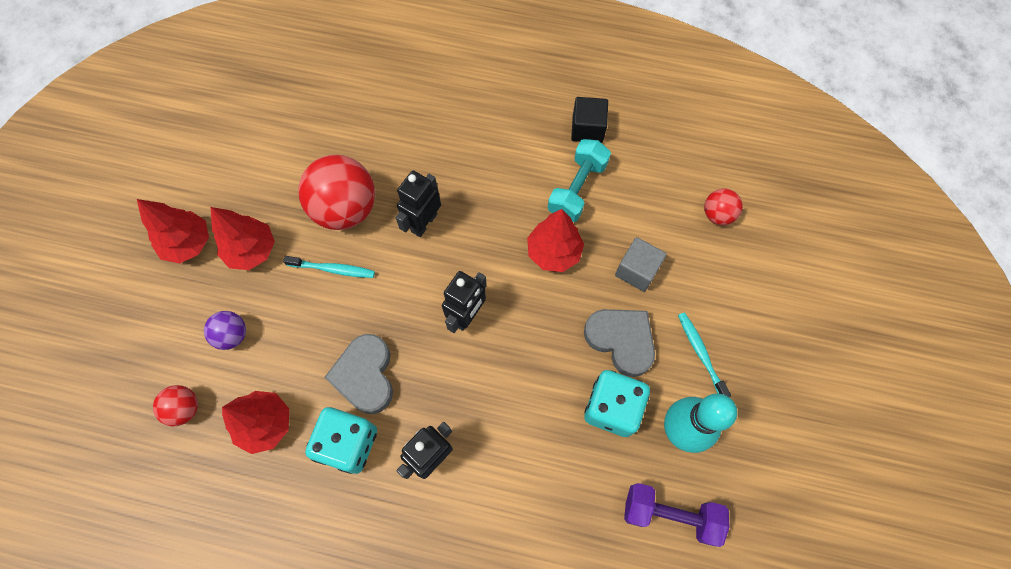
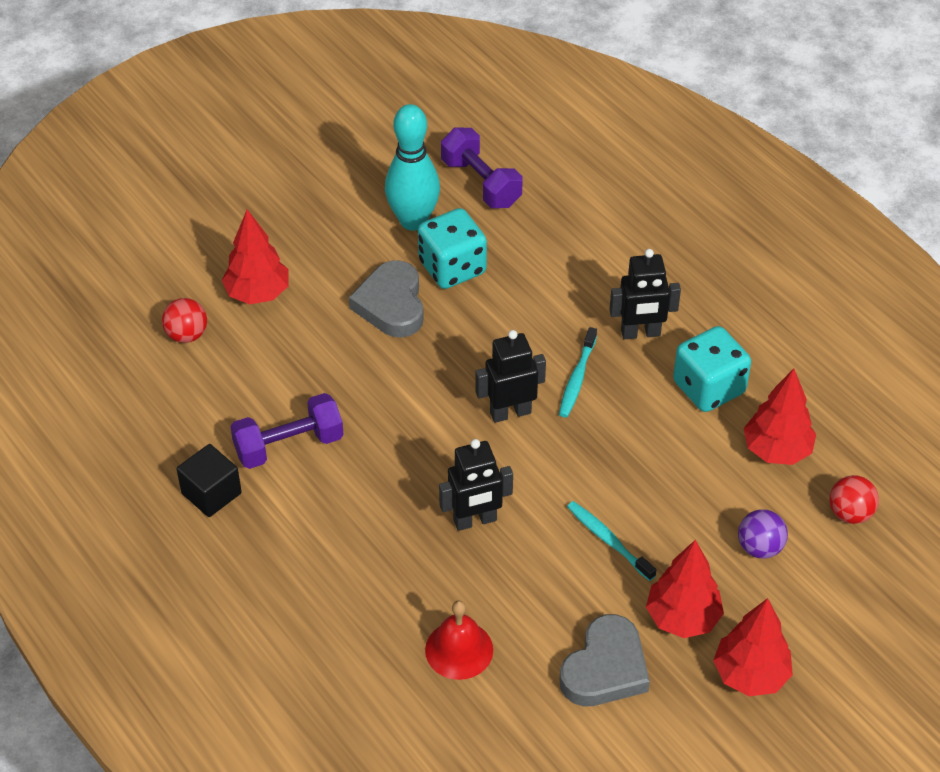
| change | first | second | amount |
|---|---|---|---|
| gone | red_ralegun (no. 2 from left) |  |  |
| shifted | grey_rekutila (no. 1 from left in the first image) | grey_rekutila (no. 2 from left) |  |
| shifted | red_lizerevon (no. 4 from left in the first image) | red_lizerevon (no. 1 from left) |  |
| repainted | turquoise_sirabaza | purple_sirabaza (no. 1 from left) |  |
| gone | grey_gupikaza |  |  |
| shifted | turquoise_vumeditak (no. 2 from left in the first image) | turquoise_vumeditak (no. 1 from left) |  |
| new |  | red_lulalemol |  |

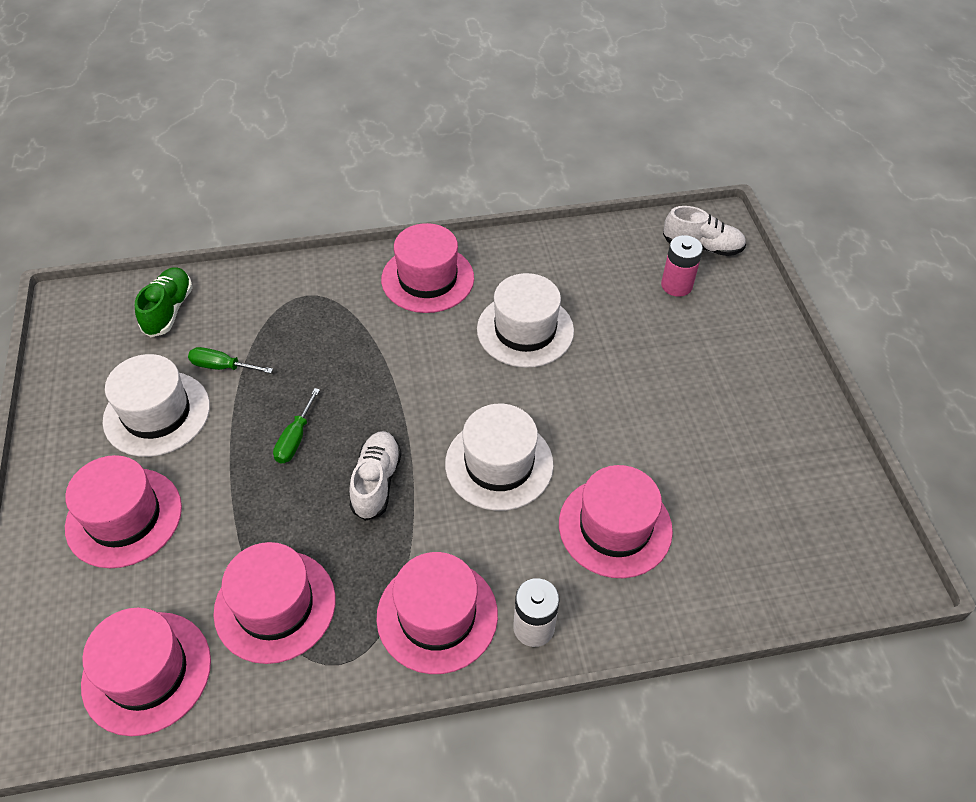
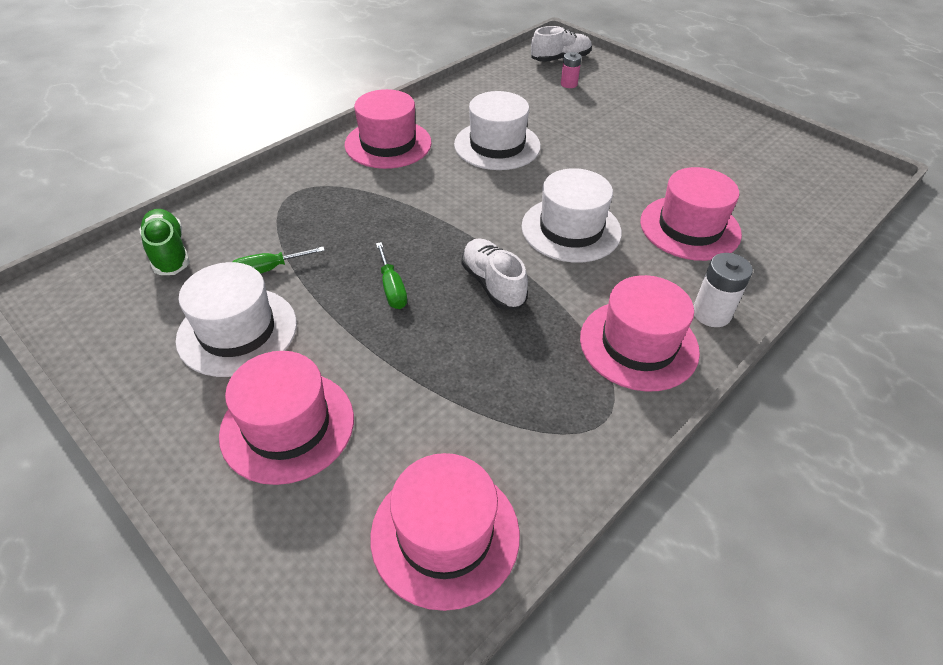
| change | first | second | amount |
|---|---|---|---|
| gone | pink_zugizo (no. 3 from left) |  |  |
| scaled | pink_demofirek |  | x0.66 |

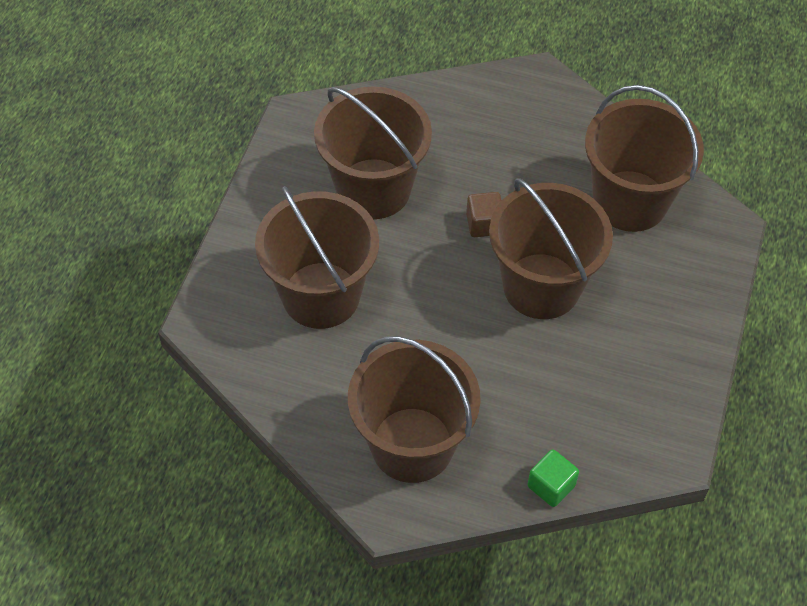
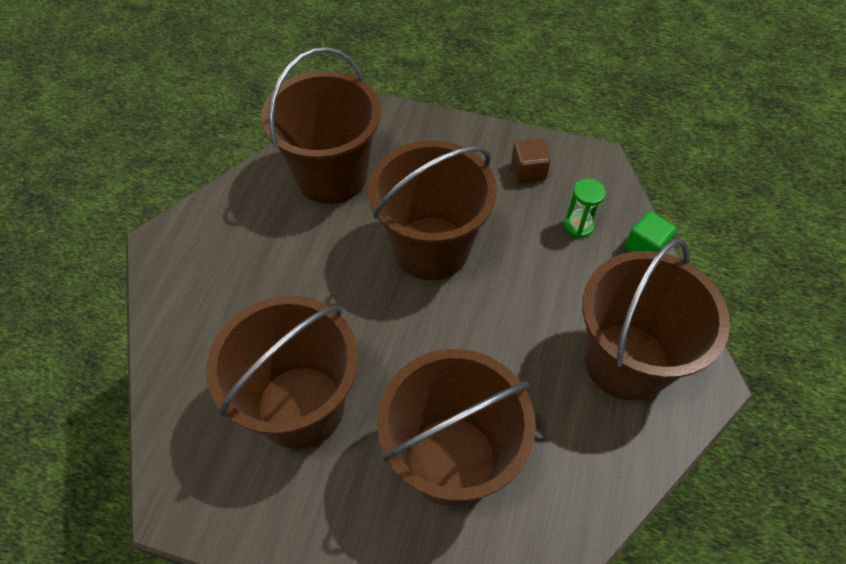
| change | first | second | amount |
|---|---|---|---|
| shifted | brown_gupikaza |  |  |
| new |  | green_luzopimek |  |

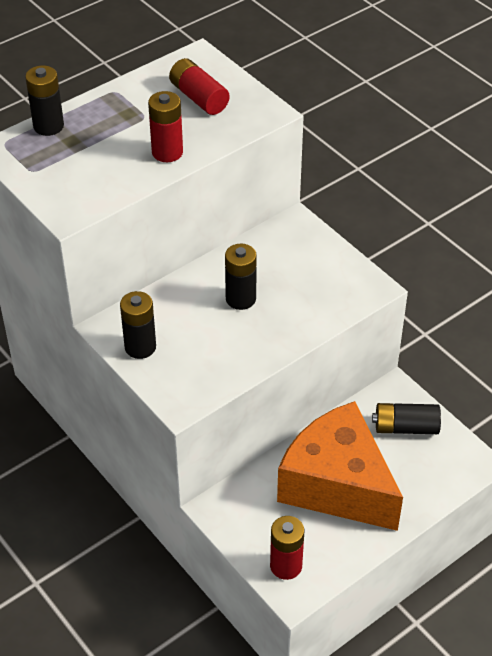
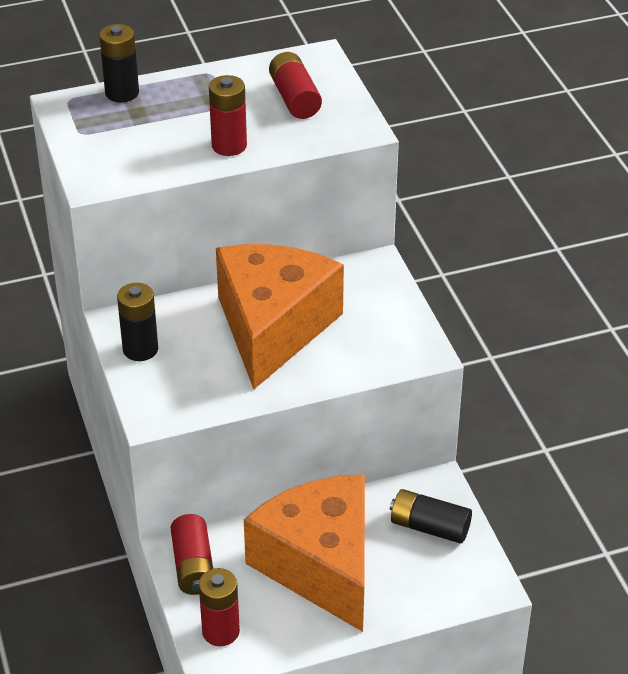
| change | first | second | amount |
|---|---|---|---|
| swapped | black_demofirek (no. 3 from left) | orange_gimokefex (no. 1 from left) |  |
| new |  | red_demofirek (no. 1 from left) |  |

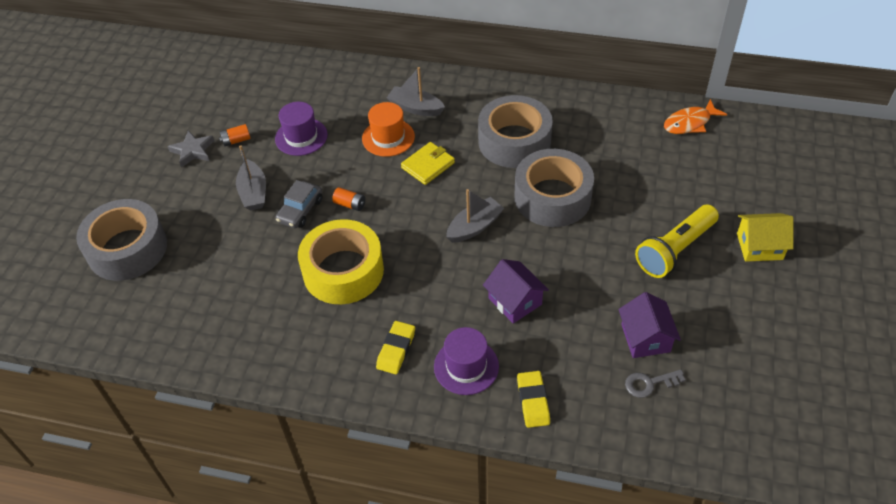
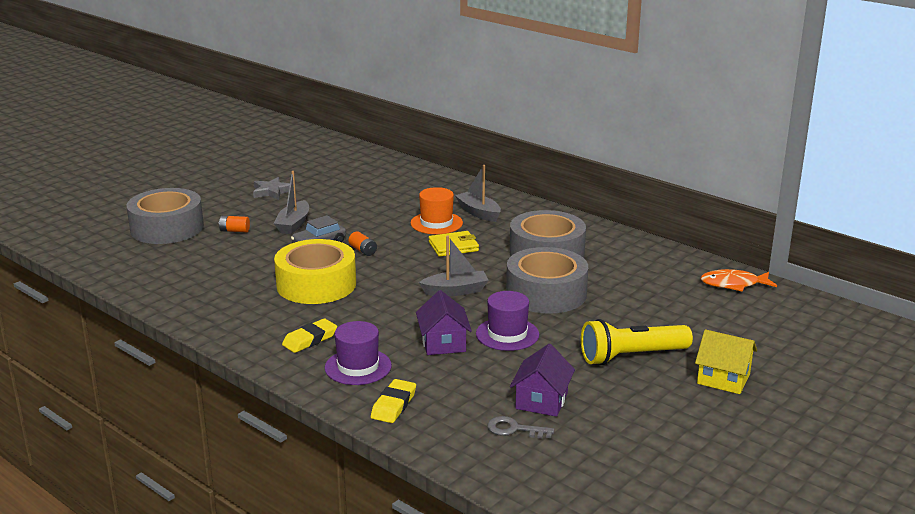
| change | first | second | amount |
|---|---|---|---|
| shifted | orange_demofirek (no. 1 from left) |  |  |
| shifted | purple_zugizo (no. 1 from left in the first image) | purple_zugizo (no. 2 from left) |  |

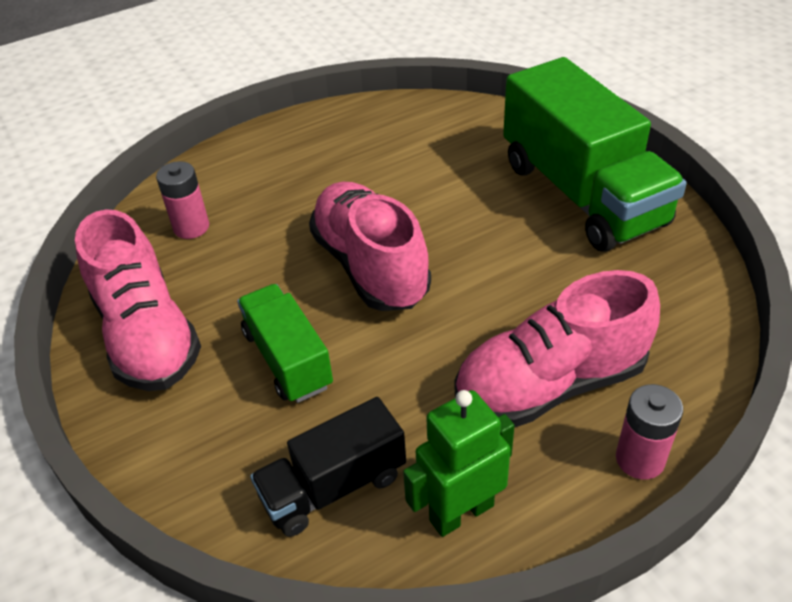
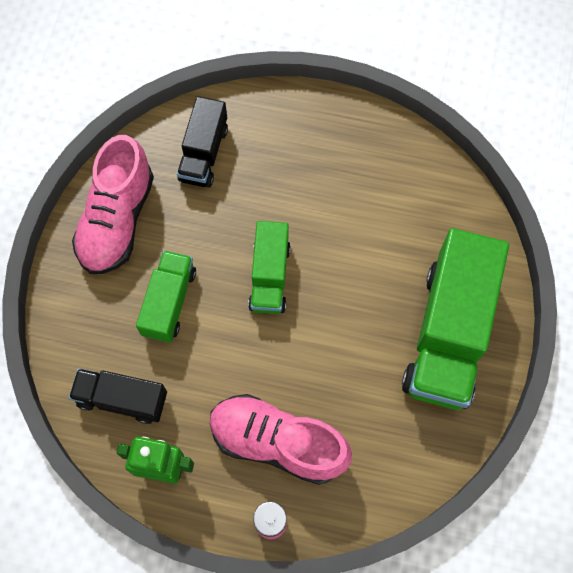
| change | first | second | amount |
|---|---|---|---|
| swapped | pink_demofirek (no. 1 from left) | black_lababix (no. 2 from left) |  |
| swapped | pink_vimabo (no. 2 from left) | green_lababix (no. 2 from left) |  |

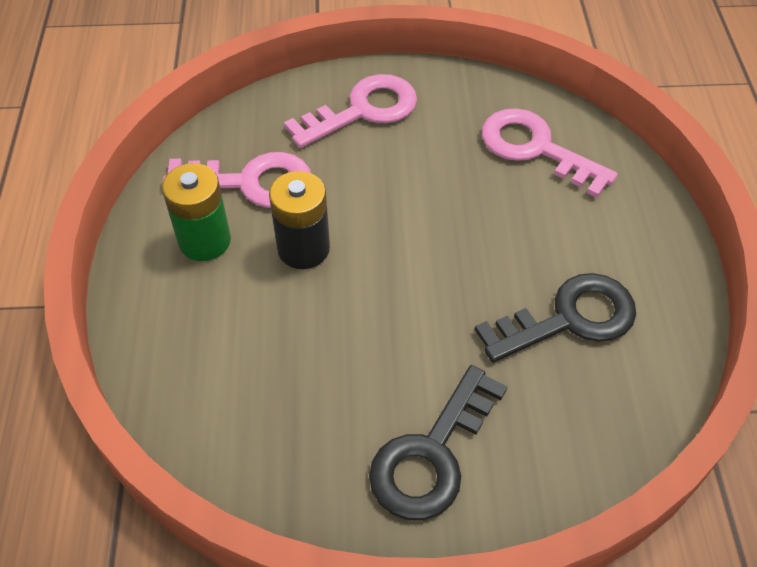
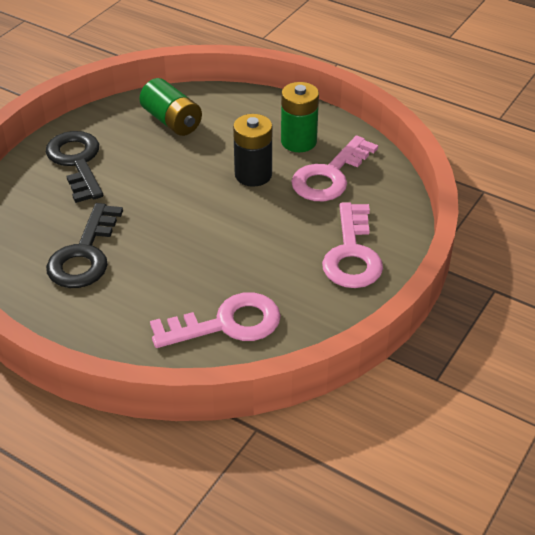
| change | first | second | amount |
|---|---|---|---|
| new |  | green_demofirek (no. 1 from left) |  |

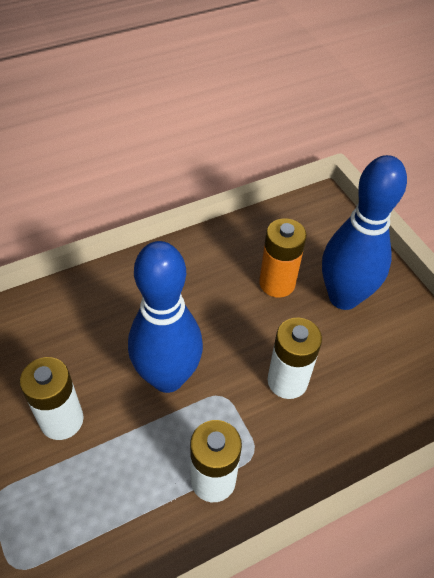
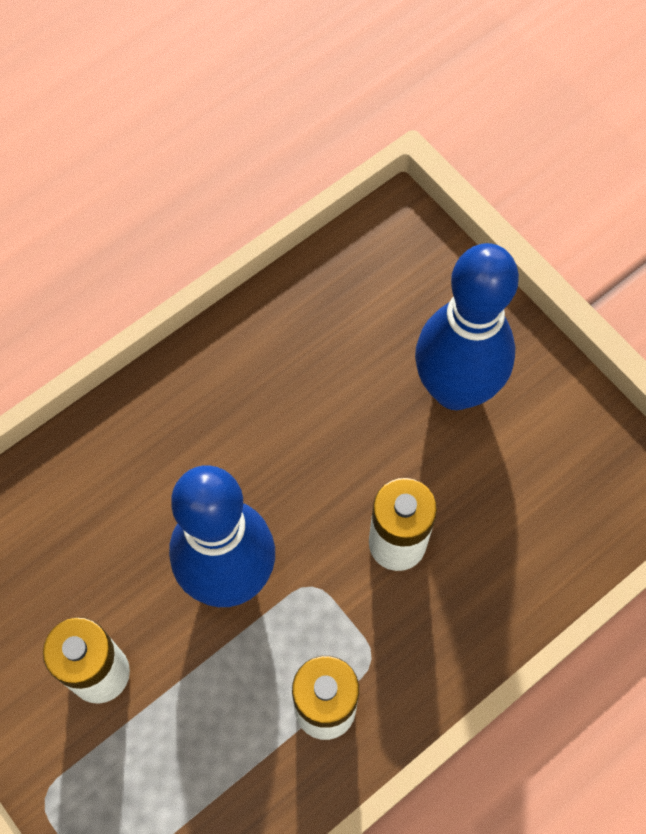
| change | first | second | amount |
|---|---|---|---|
| gone | orange_demofirek |  |  |

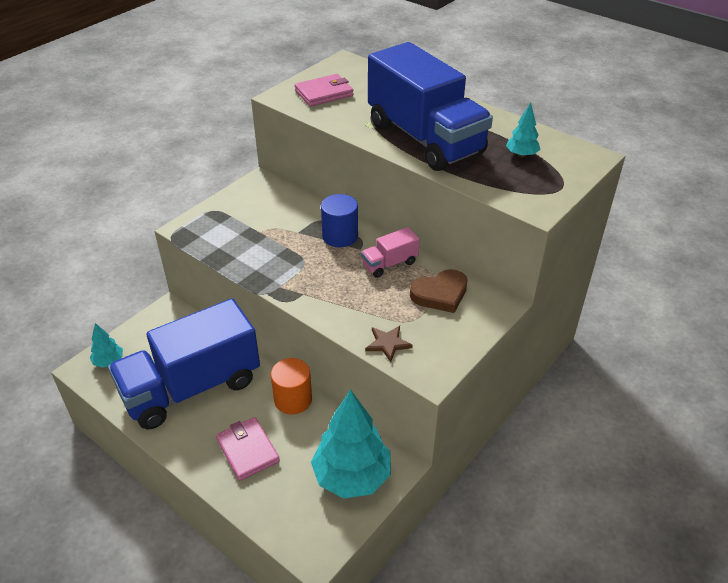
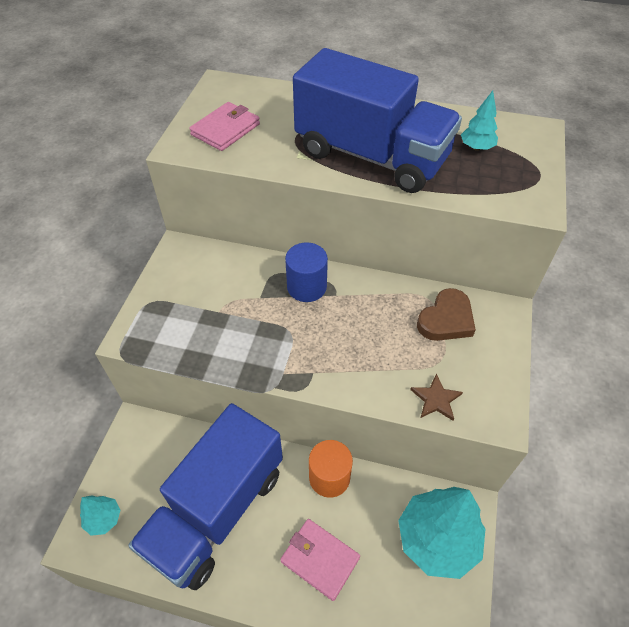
| change | first | second | amount |
|---|---|---|---|
| gone | pink_lababix |  |  |

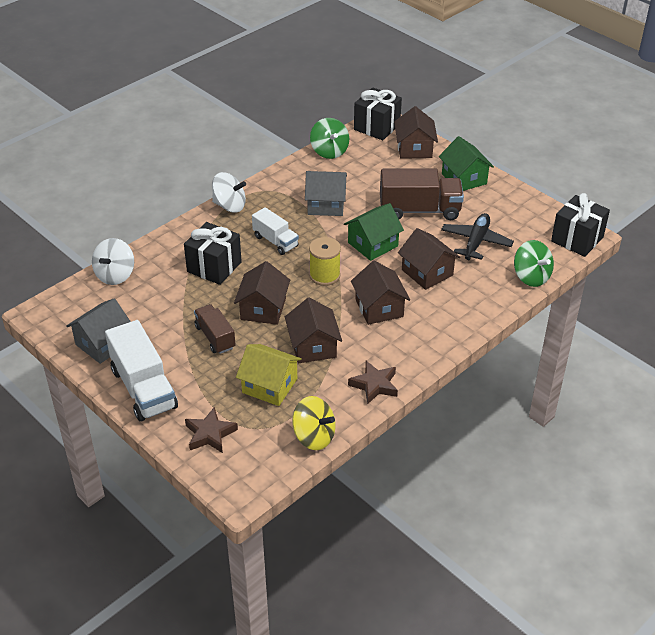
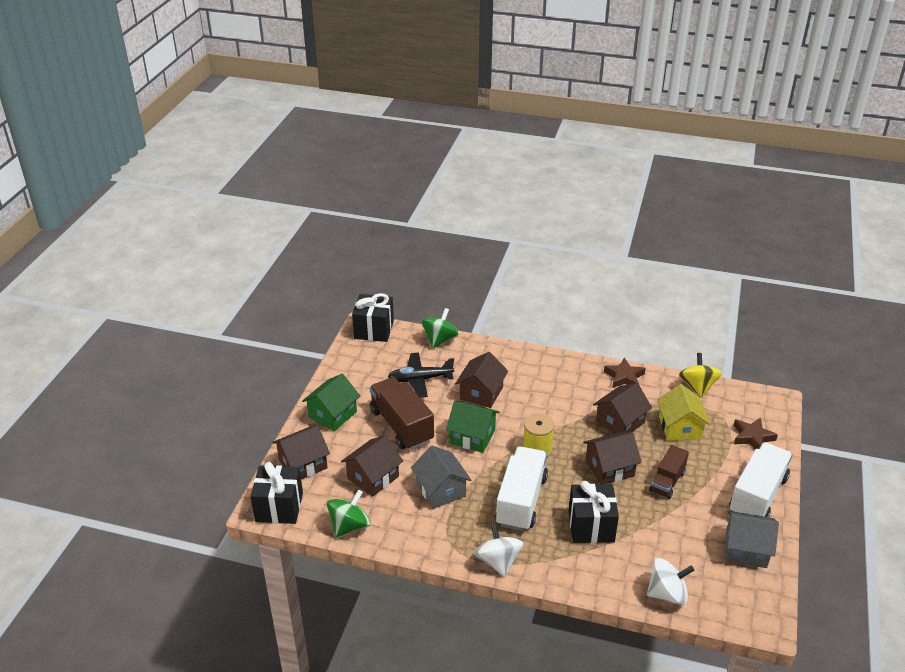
| change | first | second | amount |
|---|---|---|---|
| scaled | white_lababix (no. 2 from left in the first image) | white_lababix (no. 1 from left) | x1.68 |
| shifted | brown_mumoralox (no. 3 from left in the first image) | brown_mumoralox (no. 2 from left) |  |

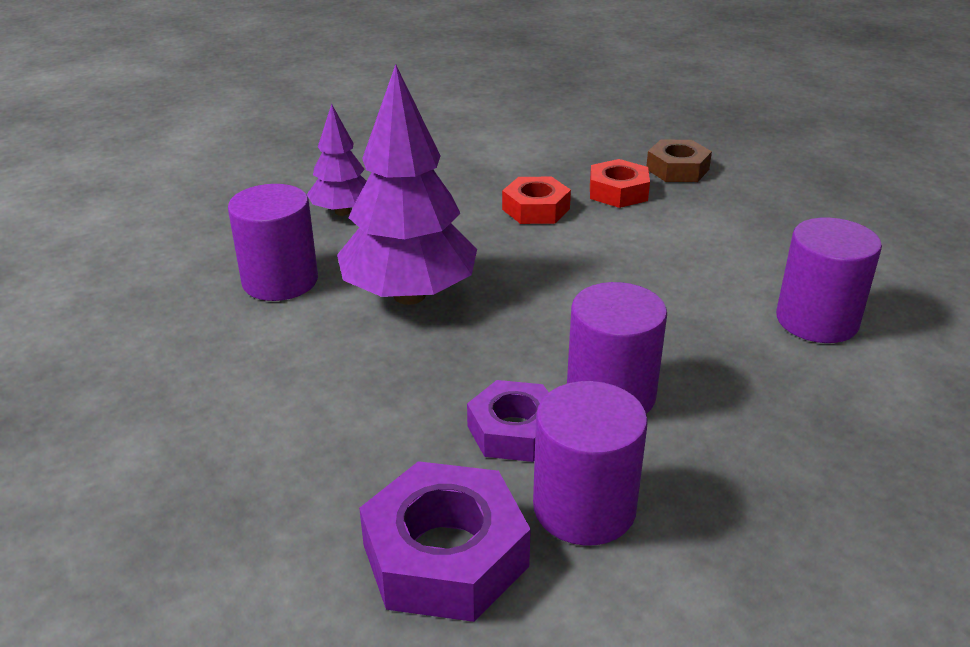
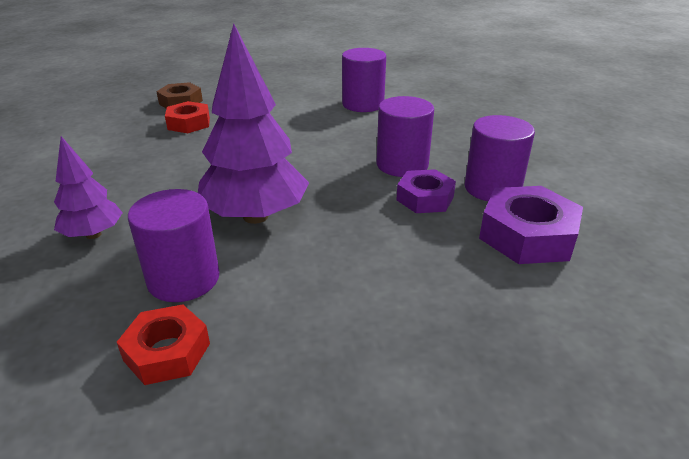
| change | first | second | amount |
|---|---|---|---|
| shifted | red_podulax (no. 1 from left) |  |  |

